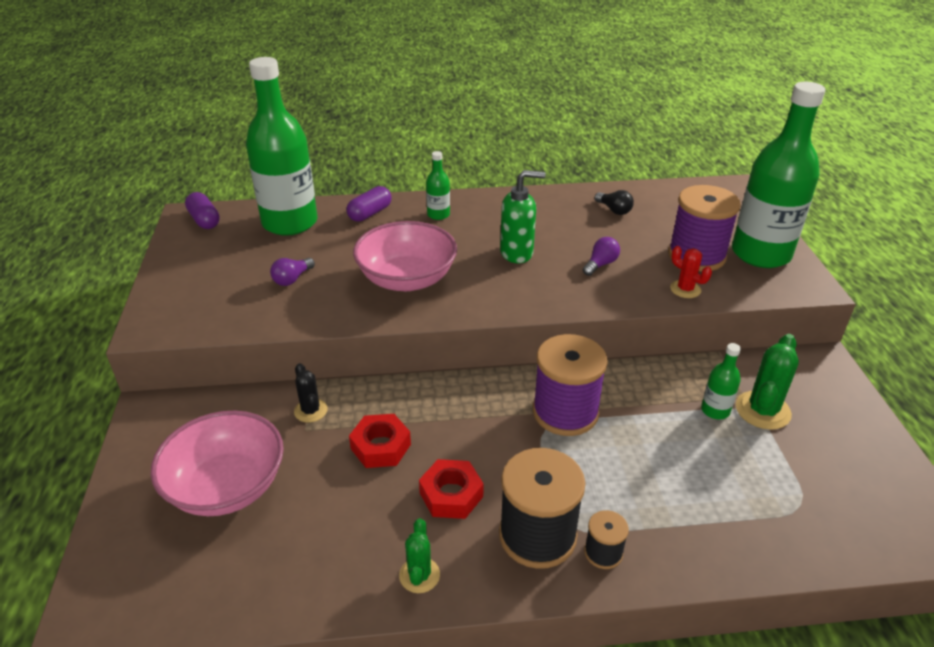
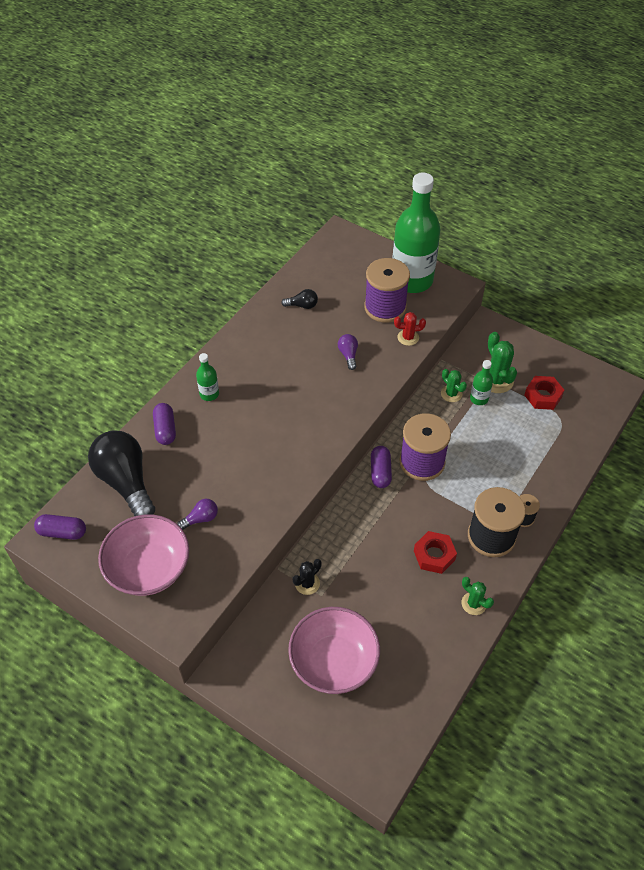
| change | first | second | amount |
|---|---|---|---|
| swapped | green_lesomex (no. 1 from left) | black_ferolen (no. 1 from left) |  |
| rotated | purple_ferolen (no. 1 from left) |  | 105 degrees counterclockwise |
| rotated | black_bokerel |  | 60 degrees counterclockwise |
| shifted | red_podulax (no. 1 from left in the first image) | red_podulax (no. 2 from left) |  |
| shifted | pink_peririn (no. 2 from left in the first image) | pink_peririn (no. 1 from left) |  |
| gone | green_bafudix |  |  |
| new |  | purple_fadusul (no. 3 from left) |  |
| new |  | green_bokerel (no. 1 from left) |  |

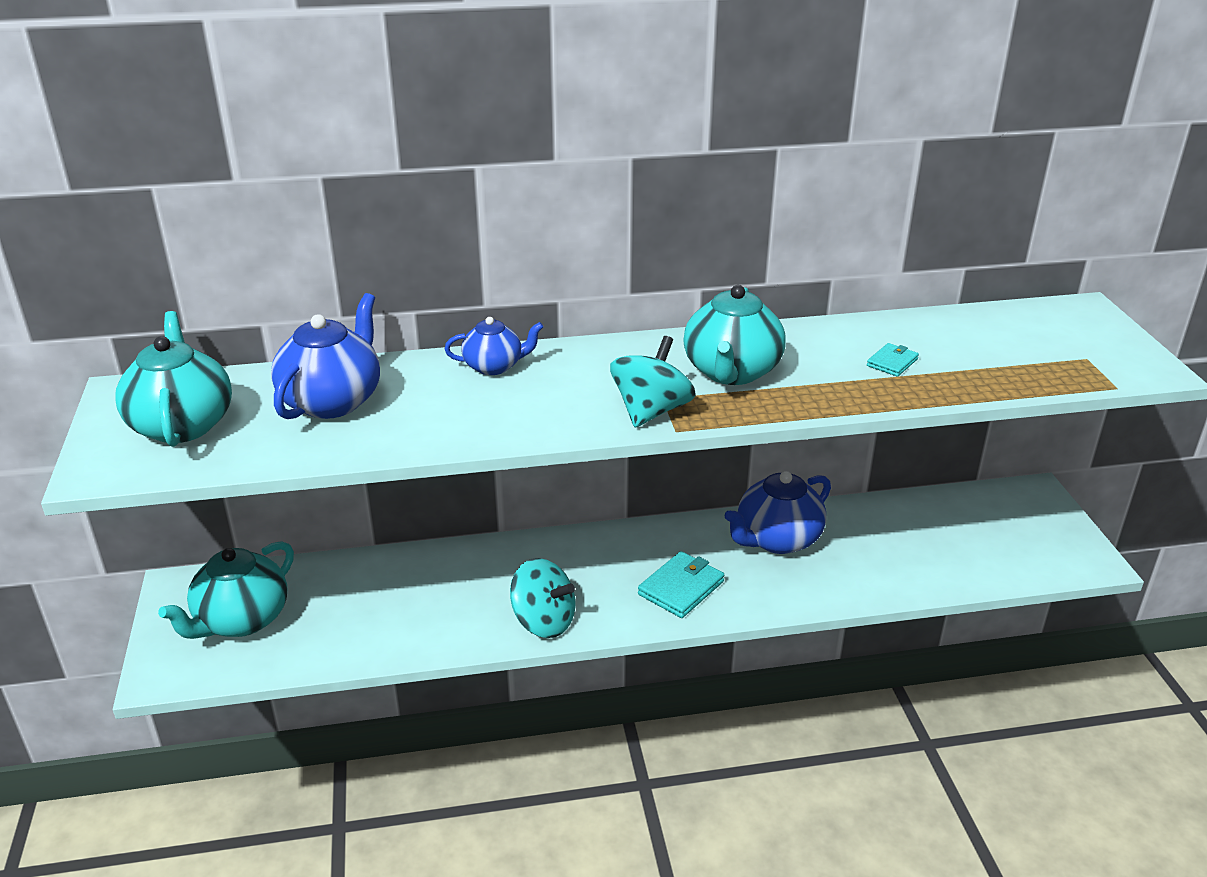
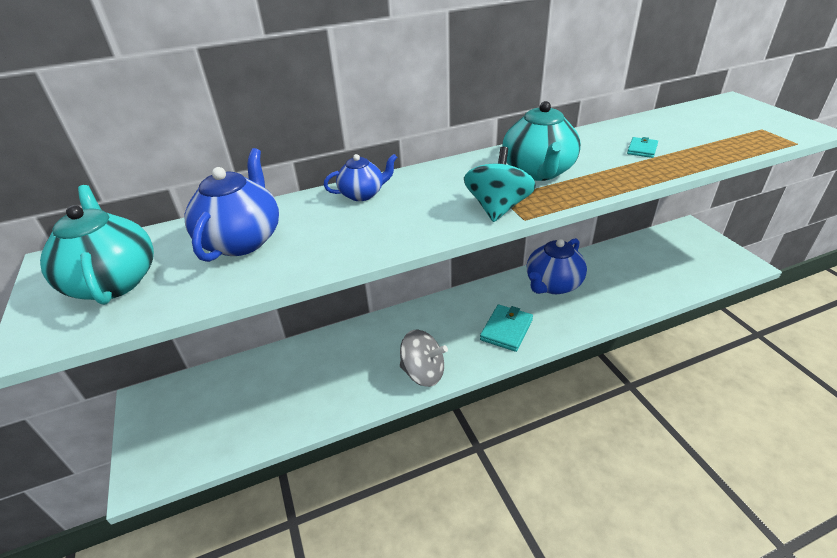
| change | first | second | amount |
|---|---|---|---|
| gone | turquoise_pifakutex (no. 2 from left) |  |  |
| repainted | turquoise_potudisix (no. 1 from left) | grey_potudisix |  |

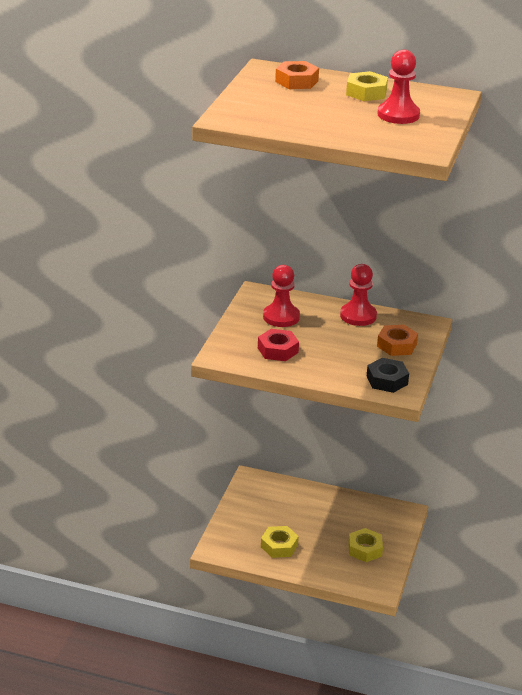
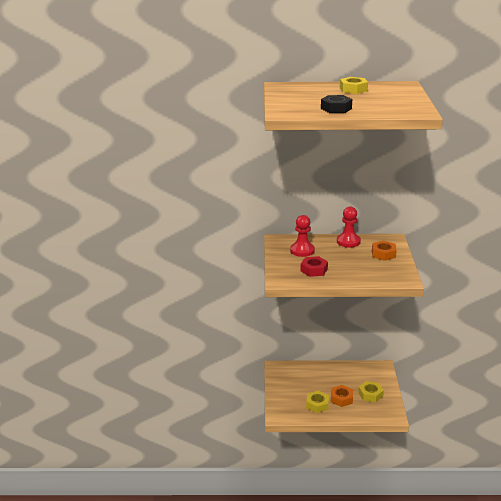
| change | first | second | amount |
|---|---|---|---|
| shifted | orange_podulax (no. 1 from left) |  |  |
| shifted | black_podulax |  |  |
| gone | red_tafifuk (no. 3 from left) |  |  |

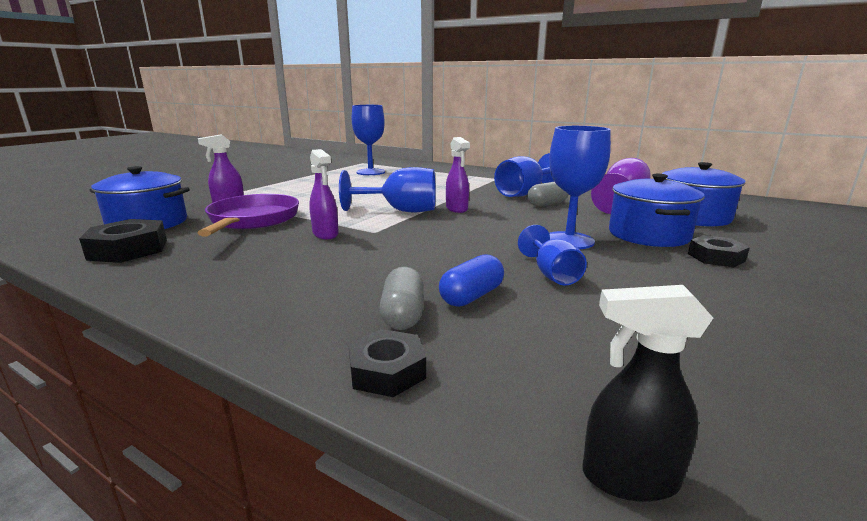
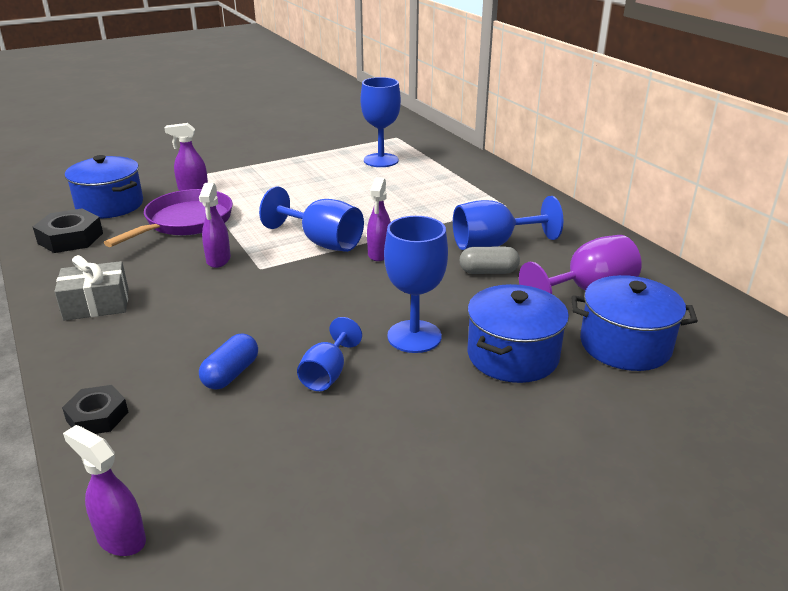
| change | first | second | amount |
|---|---|---|---|
| gone | grey_fadusul (no. 1 from left) |  |  |
| rotated | blue_fadusul |  | 45 degrees counterclockwise |
| repainted | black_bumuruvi | purple_bumuruvi (no. 1 from left) |  |
| gone | black_podulax (no. 3 from left) |  |  |
| new |  | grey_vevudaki |  |

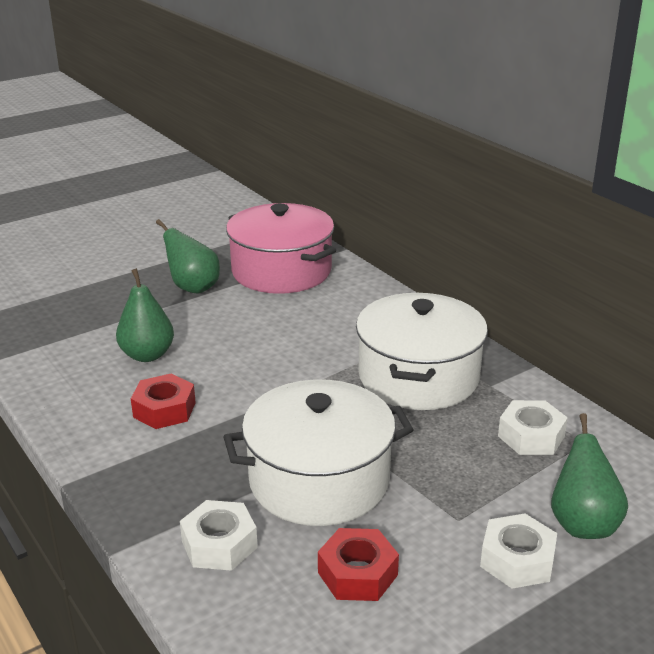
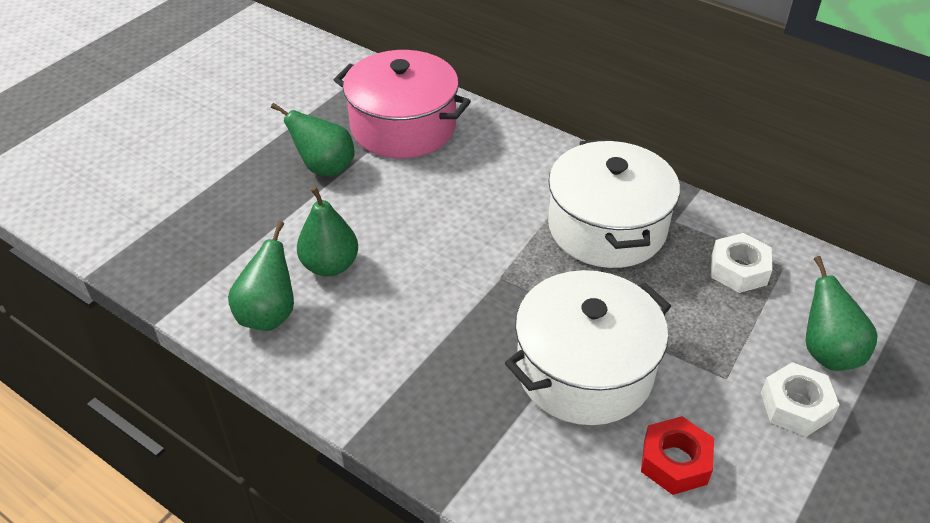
| change | first | second | amount |
|---|---|---|---|
| gone | red_podulax (no. 1 from left) |  |  |
| gone | white_podulax (no. 1 from left) |  |  |
| new |  | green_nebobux (no. 1 from left) |  |

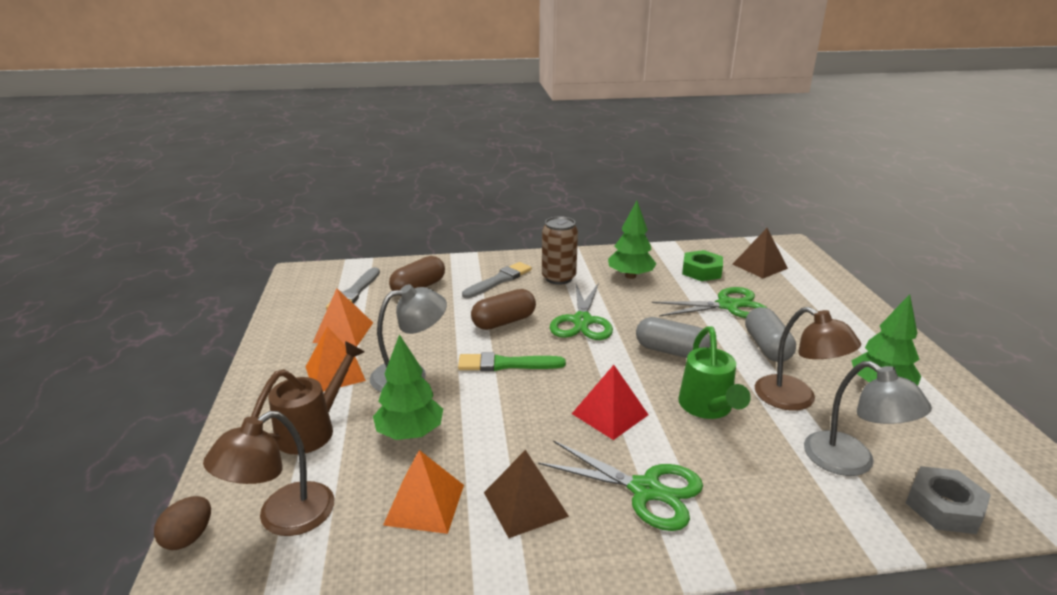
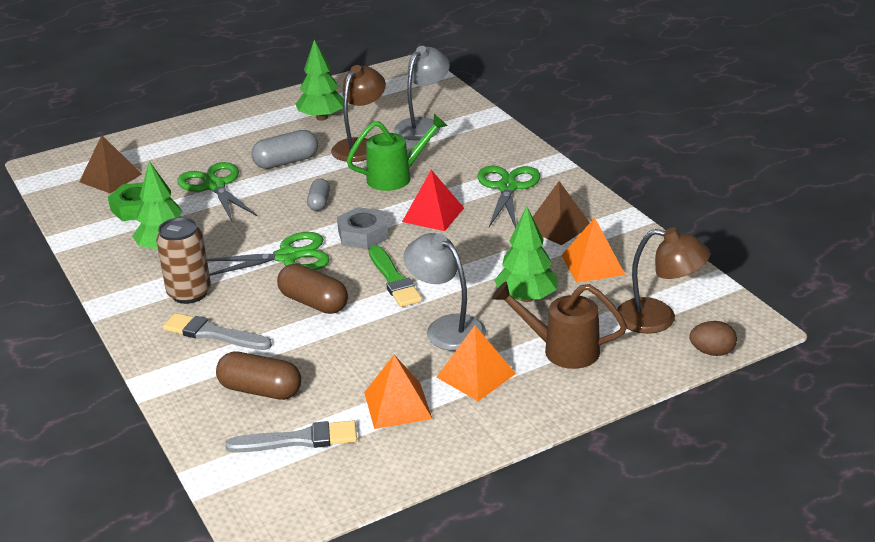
| change | first | second | amount |
|---|---|---|---|
| scaled | grey_fadusul (no. 1 from left in the first image) | grey_fadusul (no. 2 from left) | x0.62 |
| shifted | grey_podulax |  |  |

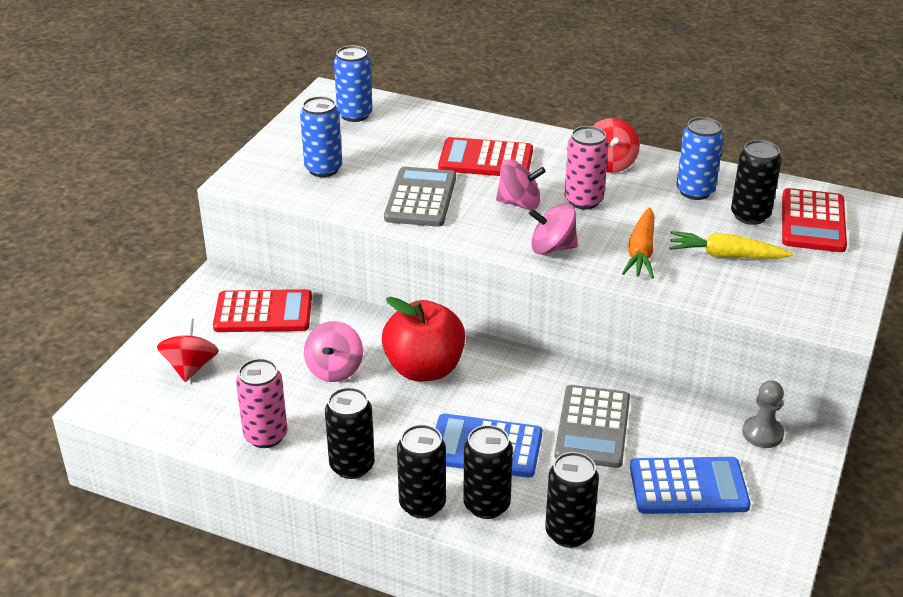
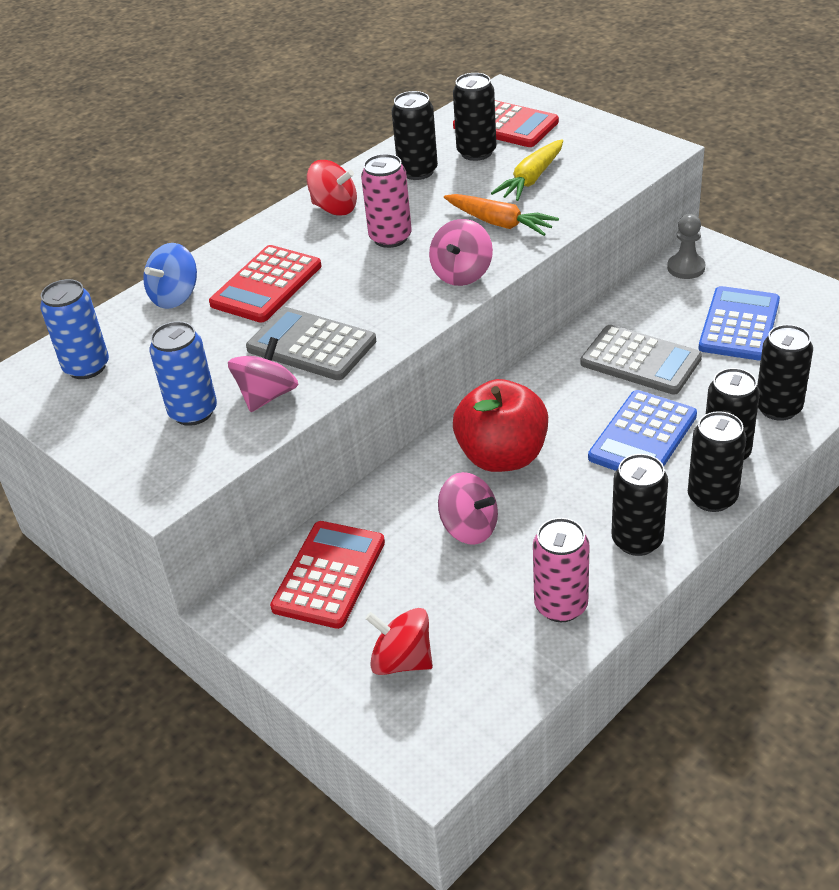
| change | first | second | amount |
|---|---|---|---|
| shifted | pink_potudisix (no. 2 from left in the first image) | pink_potudisix (no. 1 from left) |  |
| repainted | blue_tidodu (no. 3 from left) | black_tidodu (no. 1 from left) |  |
| new |  | blue_potudisix |  |

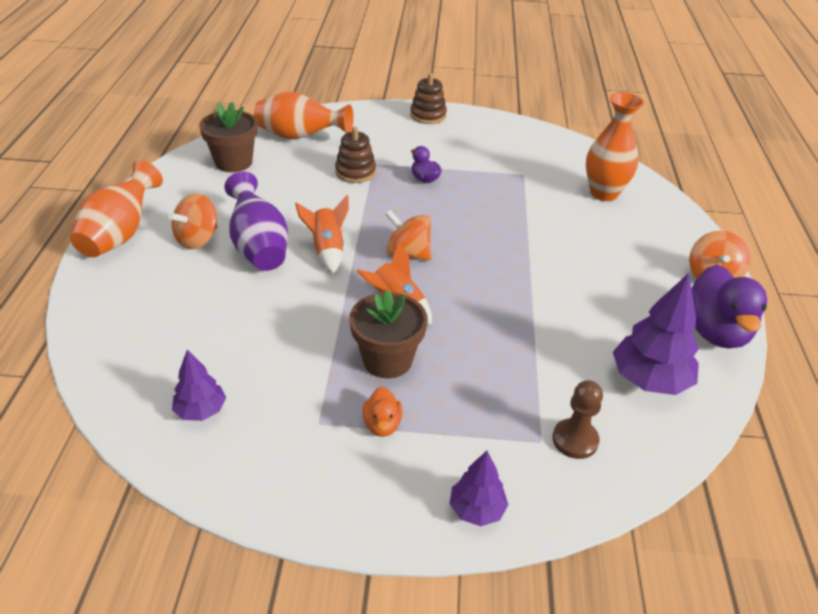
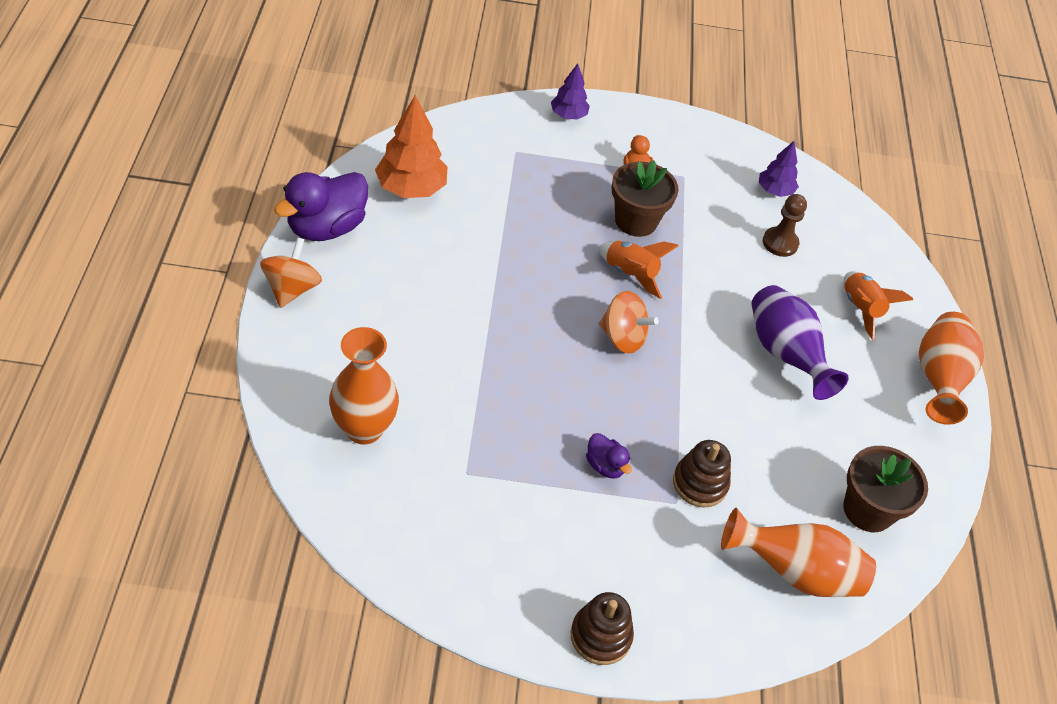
| change | first | second | amount |
|---|---|---|---|
| gone | orange_potudisix (no. 1 from left) |  |  |
| shifted | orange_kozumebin (no. 1 from left in the first image) | orange_kozumebin (no. 2 from left) |  |
| shifted | brown_tafifuk |  |  |
| repainted | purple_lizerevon (no. 3 from left) | orange_lizerevon |  |
| rotated | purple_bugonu (no. 2 from left in the first image) | purple_bugonu (no. 1 from left) | 135 degrees counterclockwise |

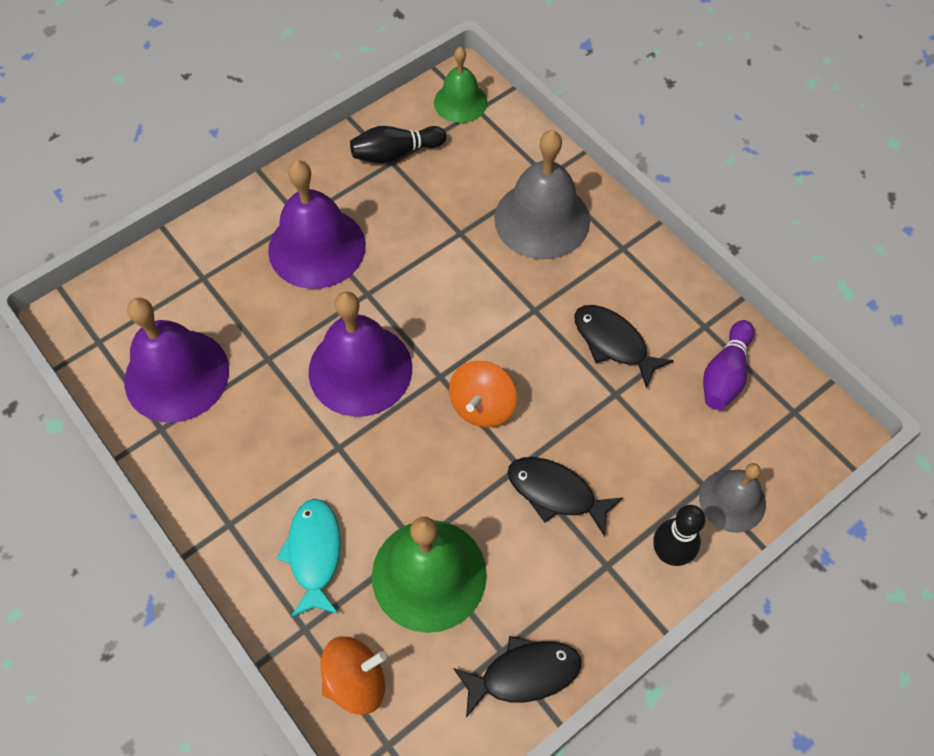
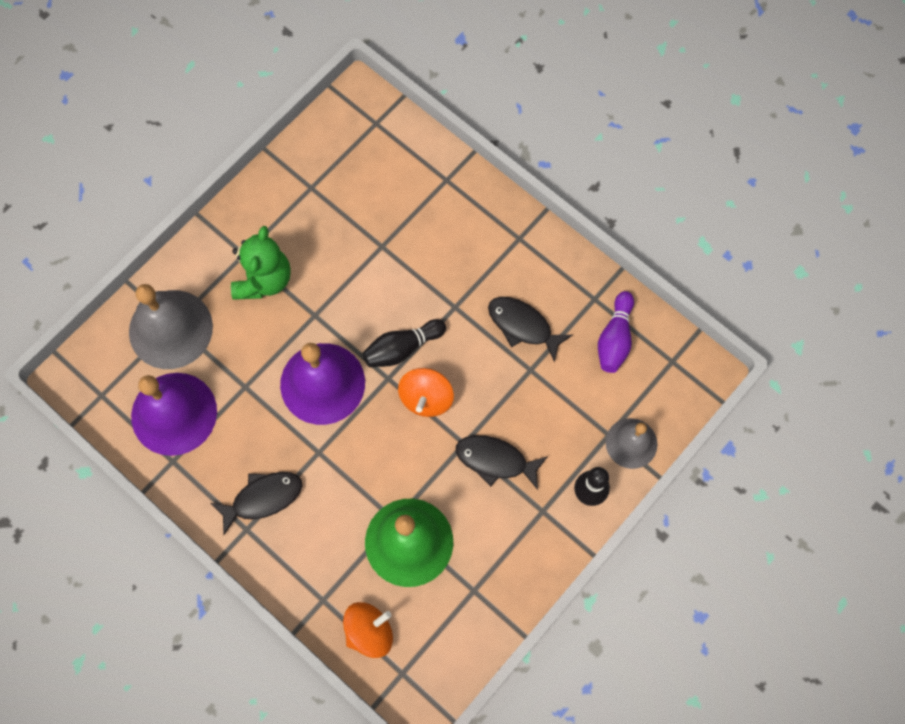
| change | first | second | amount |
|---|---|---|---|
| swapped | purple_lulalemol (no. 2 from left) | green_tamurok |  |
| gone | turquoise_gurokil |  |  |
| shifted | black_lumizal (no. 1 from left) |  |  |
| gone | green_lulalemol (no. 2 from left) |  |  |
| shifted | black_gurokil (no. 1 from left) |  |  |
| shifted | grey_lulalemol (no. 1 from left) |  |  |

